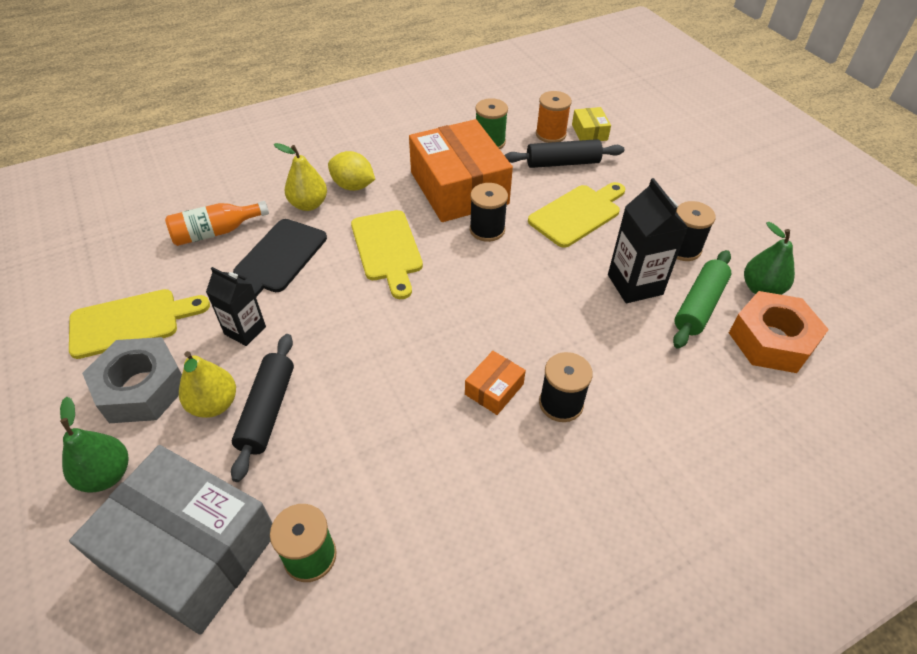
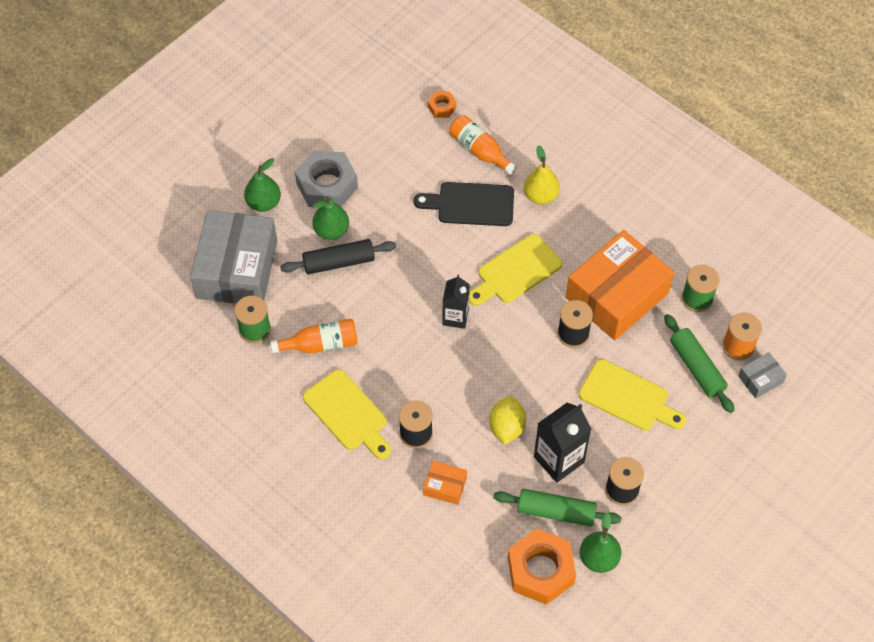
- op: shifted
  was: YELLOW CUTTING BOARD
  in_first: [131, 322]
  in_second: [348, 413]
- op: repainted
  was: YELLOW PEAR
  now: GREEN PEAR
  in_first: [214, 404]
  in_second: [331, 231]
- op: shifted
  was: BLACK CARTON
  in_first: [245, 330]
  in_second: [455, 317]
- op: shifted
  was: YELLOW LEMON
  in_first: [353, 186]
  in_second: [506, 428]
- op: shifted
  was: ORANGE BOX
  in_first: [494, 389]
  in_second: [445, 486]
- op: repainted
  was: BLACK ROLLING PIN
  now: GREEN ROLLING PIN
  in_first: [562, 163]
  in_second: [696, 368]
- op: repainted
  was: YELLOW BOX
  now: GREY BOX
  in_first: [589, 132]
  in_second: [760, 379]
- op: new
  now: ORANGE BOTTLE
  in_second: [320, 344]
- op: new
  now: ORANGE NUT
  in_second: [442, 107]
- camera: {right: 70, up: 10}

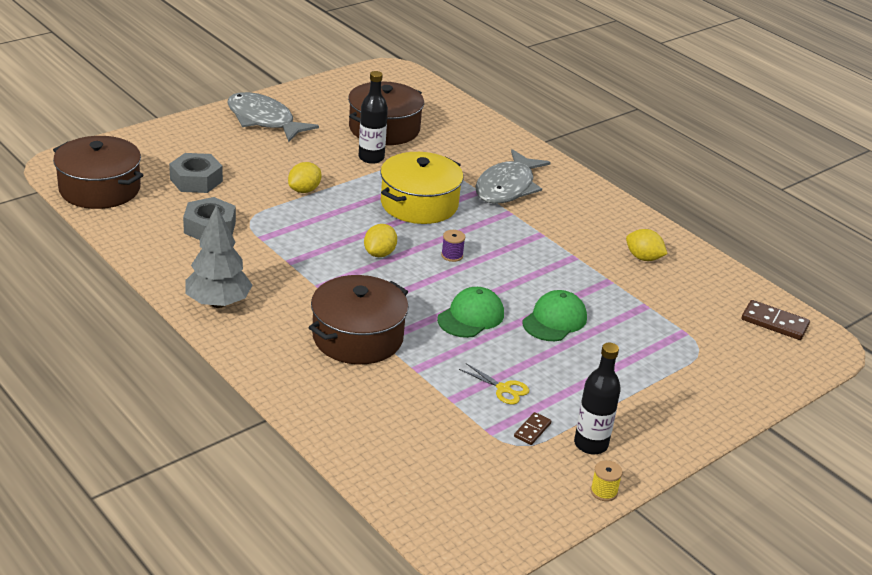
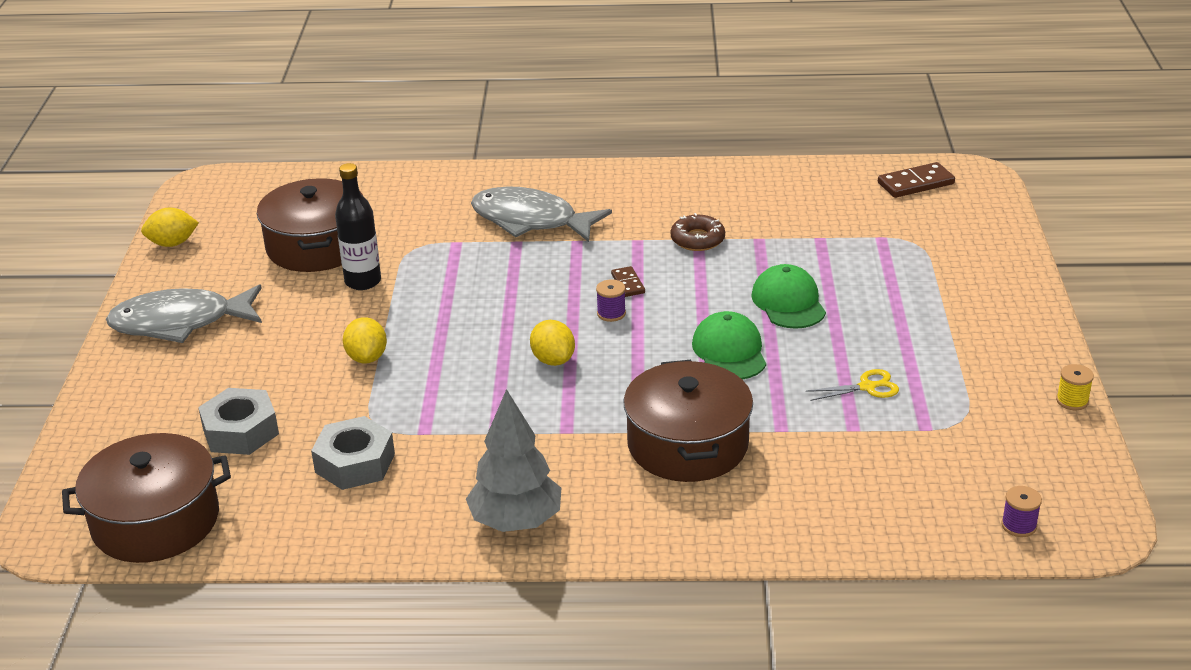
- op: gone
  was: YELLOW POT
  in_first: [419, 204]
- op: rotated
  was: GREY FISH
  in_first: [507, 187]
  in_second: [531, 221]
  clockwise: 135
- op: shifted
  was: BROWN DOMINO
  in_first: [532, 430]
  in_second: [628, 283]
- op: gone
  was: BLACK BOTTLE
  in_first: [591, 444]
- op: shifted
  was: YELLOW LEMON
  in_first: [643, 258]
  in_second: [172, 243]
- op: new
  now: BROWN DONUT
  in_second: [697, 239]
- op: new
  now: PURPLE SPOOL
  in_second: [1019, 525]
- camera: {right: -45, up: 0}

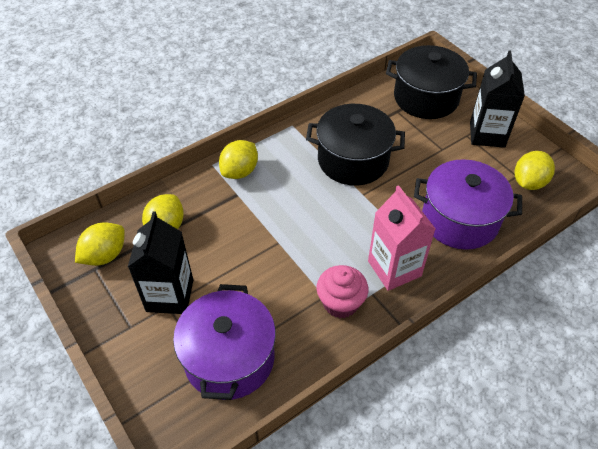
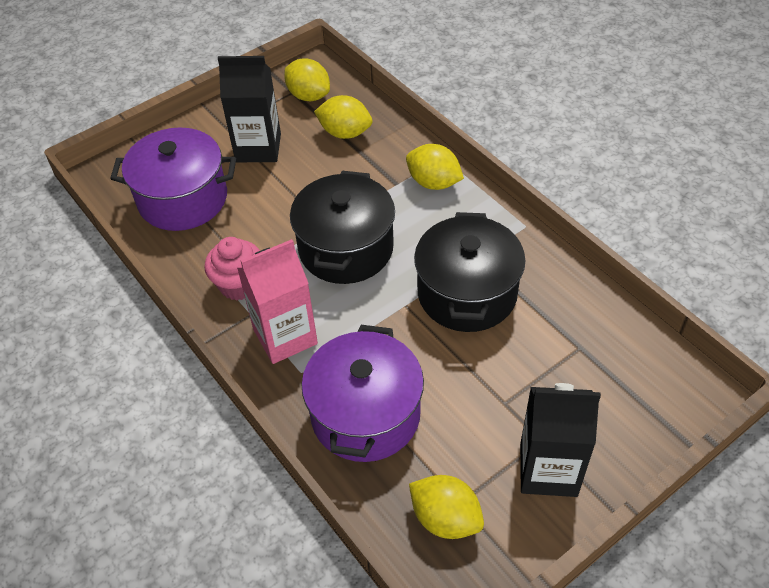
- op: shifted
  was: BLACK POT
  in_first: [426, 98]
  in_second: [346, 248]
- camera: {right: 90, up: 0}

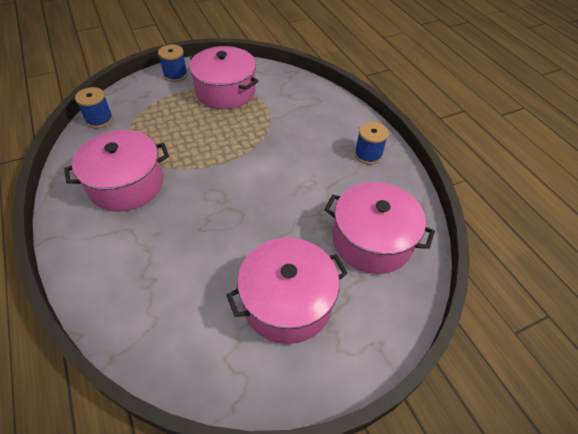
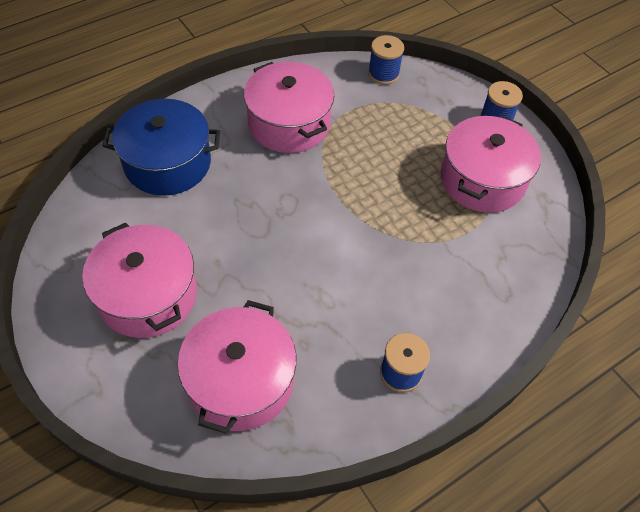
- op: new
  now: BLUE POT
  in_second: [167, 163]
- camera: {right: 80, up: 5}

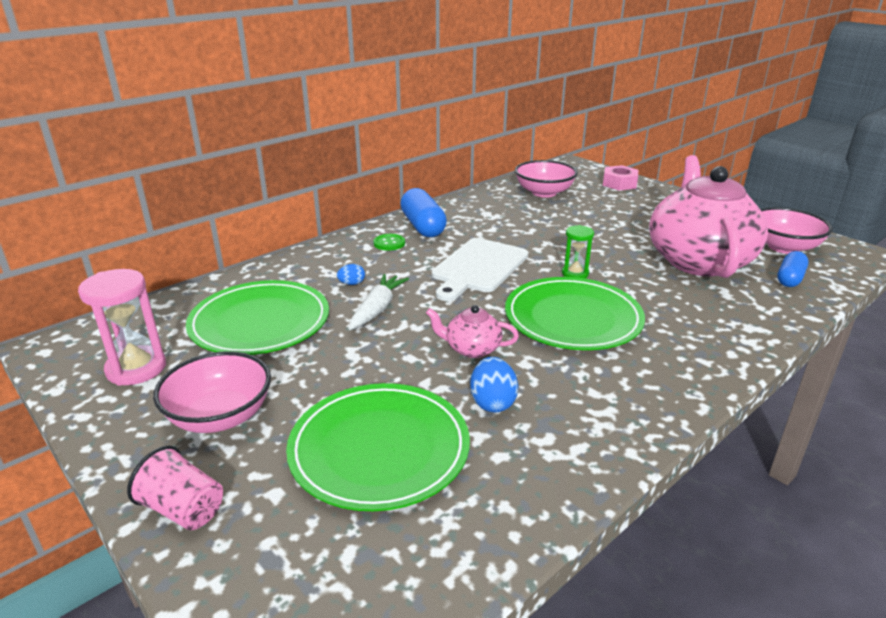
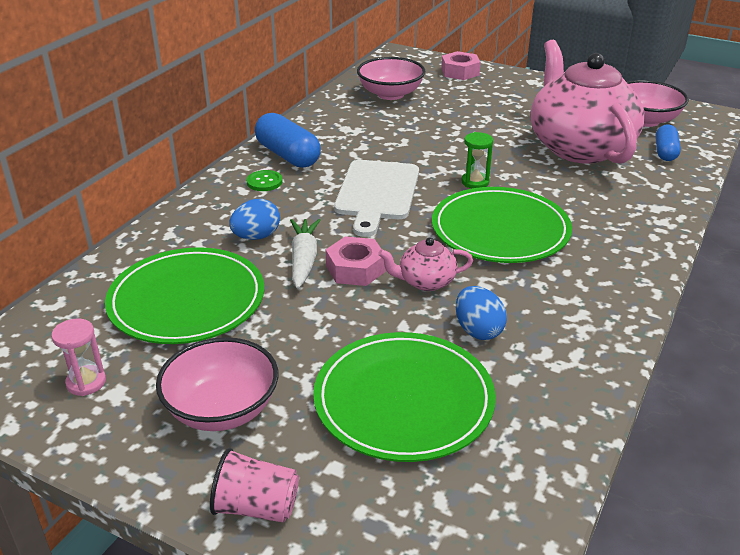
- op: scaled
  was: PINK HOURGLASS
  in_first: [136, 368]
  in_second: [86, 382]
  ratio: 0.6
- op: scaled
  was: BLUE EGG
  in_first: [352, 284]
  in_second: [256, 236]
  ratio: 1.68
- op: new
  now: PINK NUT
  in_second: [355, 269]
- camera: {right: -20, up: 5}

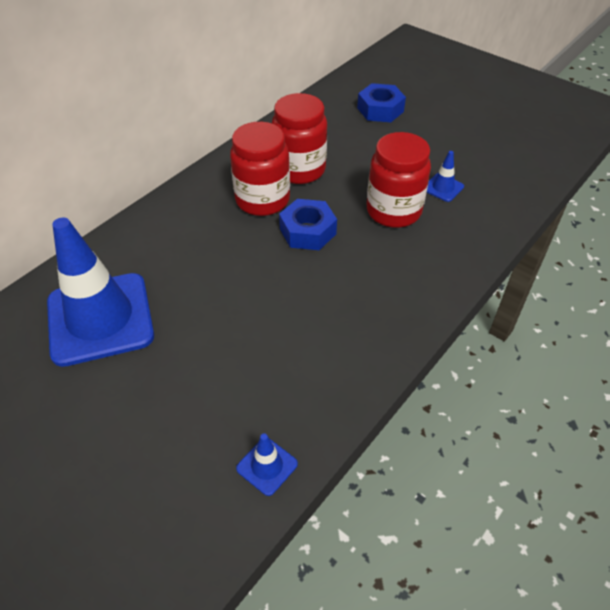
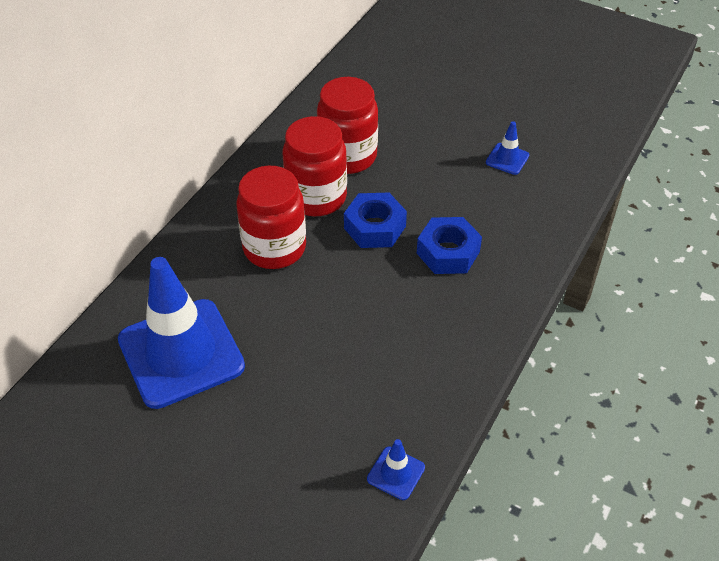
- op: shifted
  was: BLUE NUT
  in_first: [380, 110]
  in_second: [448, 252]
- op: shifted
  was: RED JAR
  in_first: [393, 211]
  in_second: [274, 248]
- camera: {right: -10, up: 0}

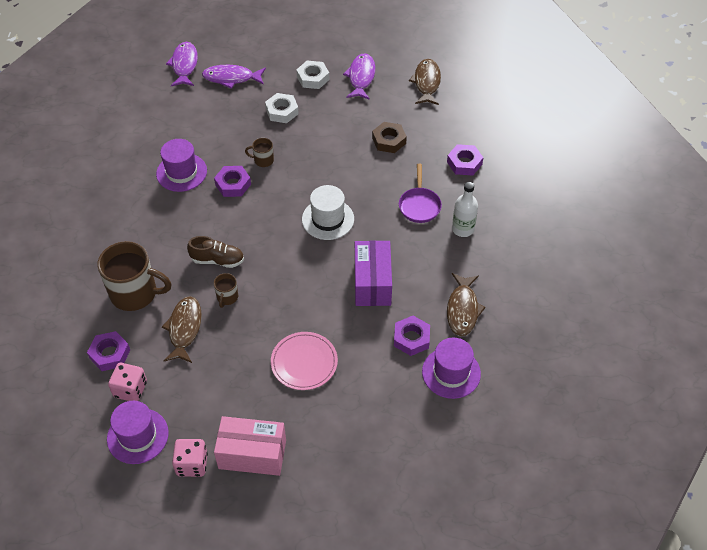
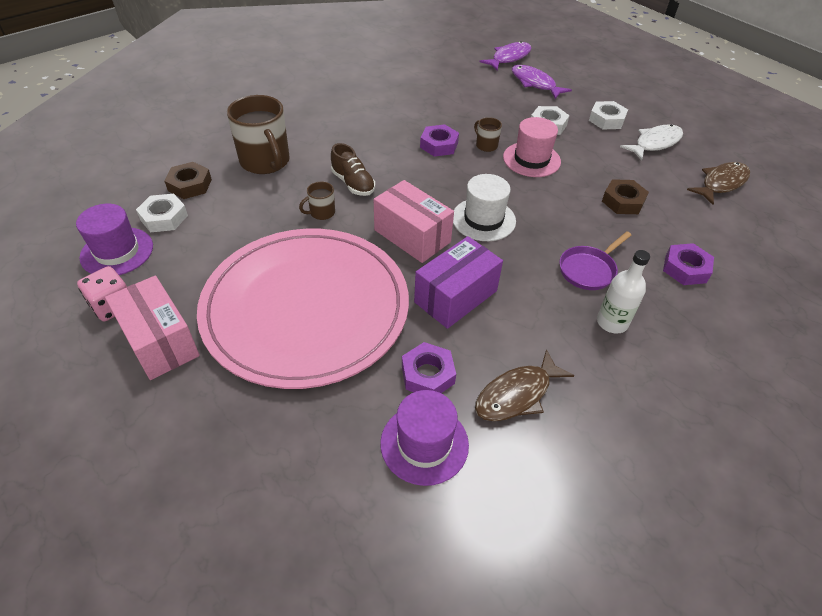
- op: repainted
  was: PURPLE NUT
  now: BROWN NUT
  in_first: [110, 354]
  in_second: [190, 185]
- op: swapped
  was: PINK DICE
  now: WHITE NUT
  in_first: [130, 389]
  in_second: [164, 217]
- op: gone
  was: PURPLE HAT
  in_first: [181, 172]
- op: gone
  was: BROWN FISH
  in_first: [184, 329]
- op: scaled
  was: PINK PLATE
  in_first: [304, 362]
  in_second: [306, 308]
  ratio: 2.4
- op: repainted
  was: PURPLE FISH
  now: WHITE FISH
  in_first: [361, 77]
  in_second: [655, 143]
- op: new
  now: PINK BOX
  in_second: [412, 236]
- op: new
  now: PINK HAT
  in_second: [531, 159]
- camera: {right: 45, up: -5}

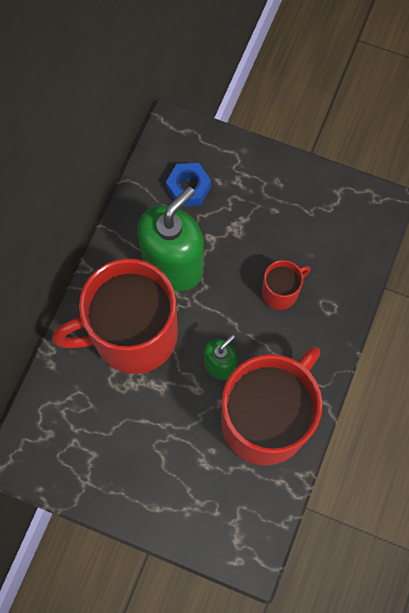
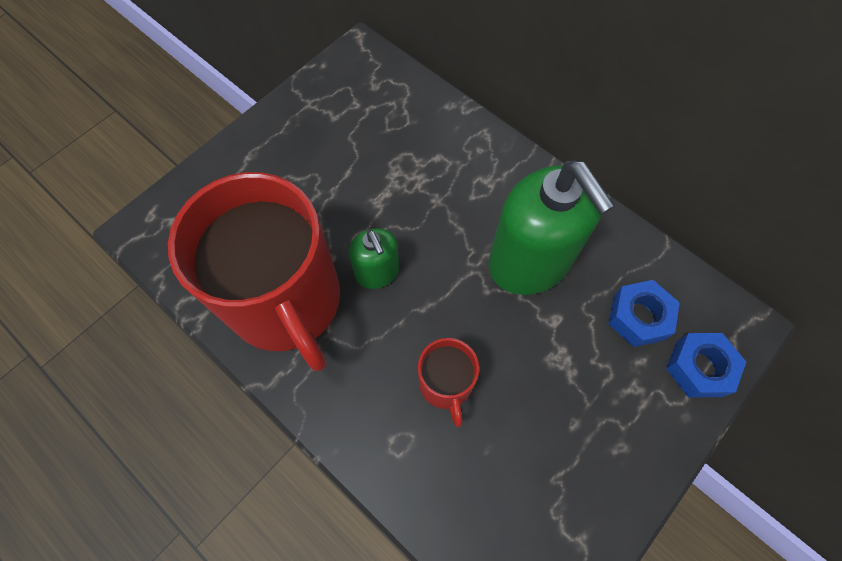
- op: gone
  was: RED MUG
  in_first: [132, 334]
- op: new
  now: BLUE NUT
  in_second: [699, 368]
- camera: {right: 110, up: -5}

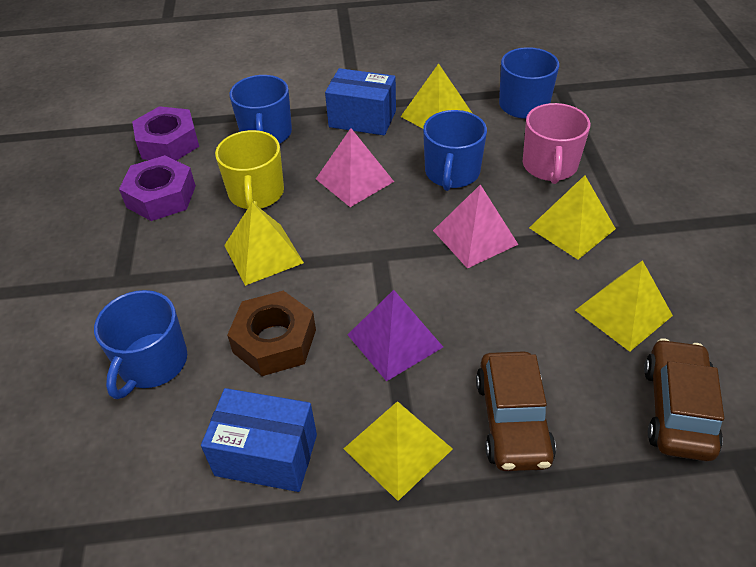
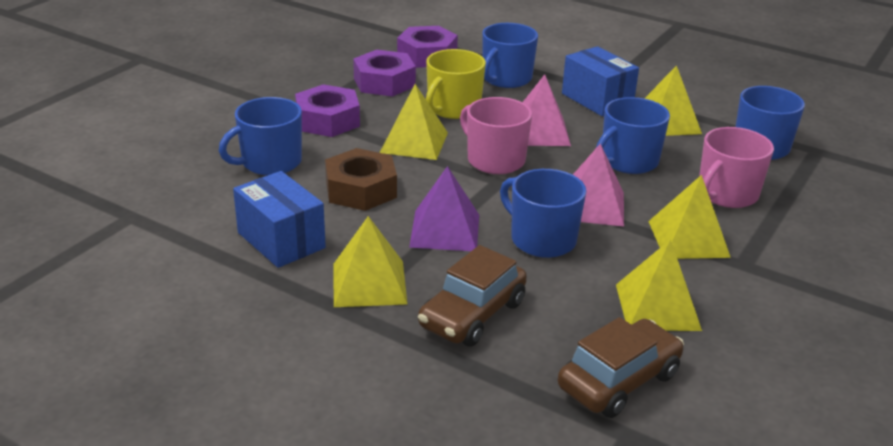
- op: new
  now: PURPLE NUT
  in_second: [327, 120]
- op: new
  now: PINK MUG
  in_second: [494, 160]
- op: new
  now: BLUE MUG
  in_second: [541, 239]
- camera: {right: 35, up: -15}

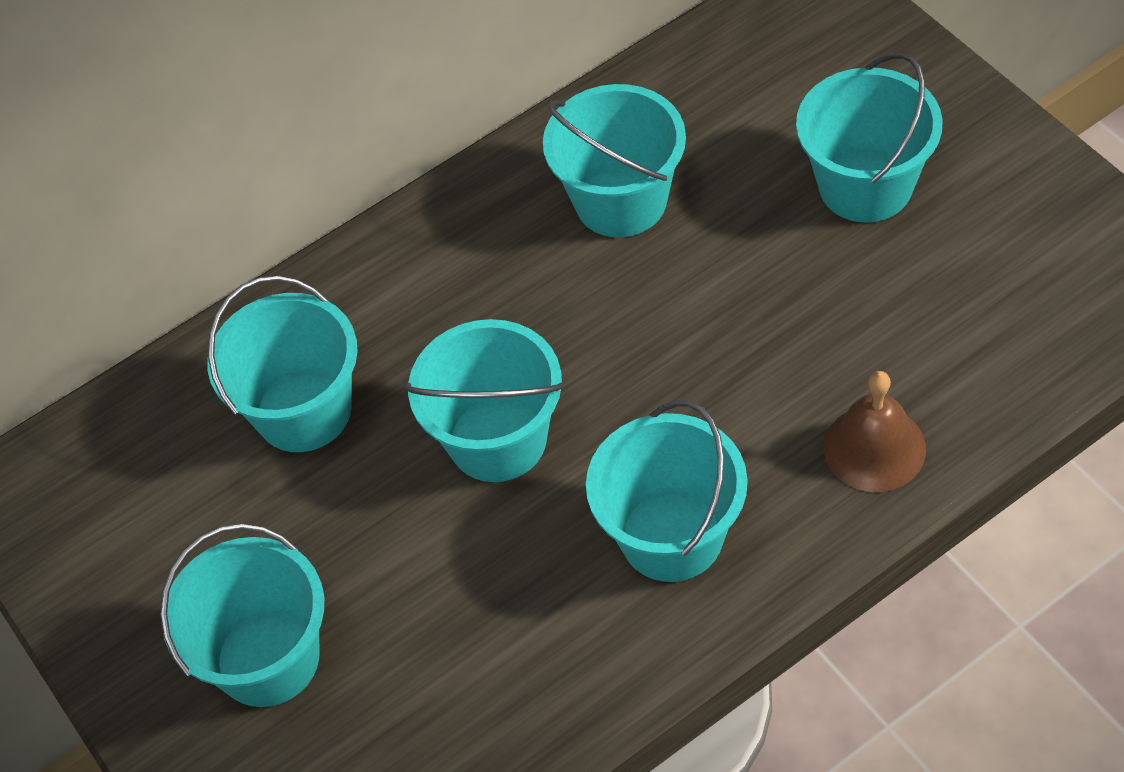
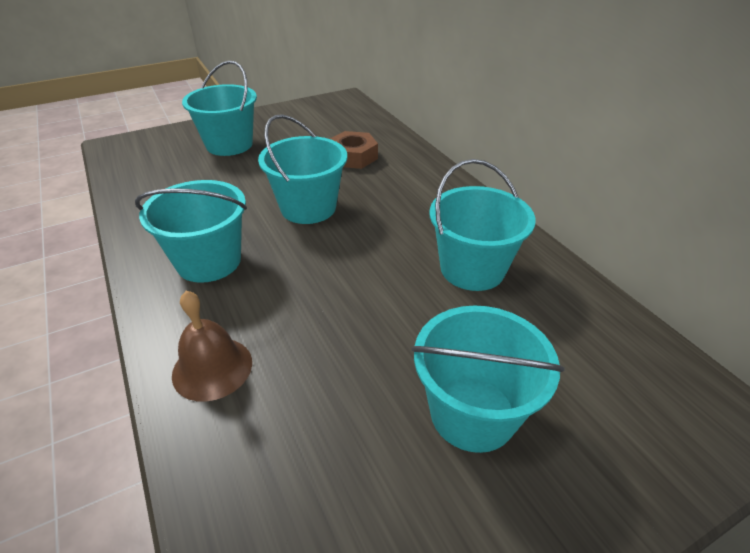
- op: swapped
  was: TURQUOISE BUCKET
  now: BROWN NUT
  in_first: [303, 410]
  in_second: [353, 157]
- camera: {right: 90, up: -15}

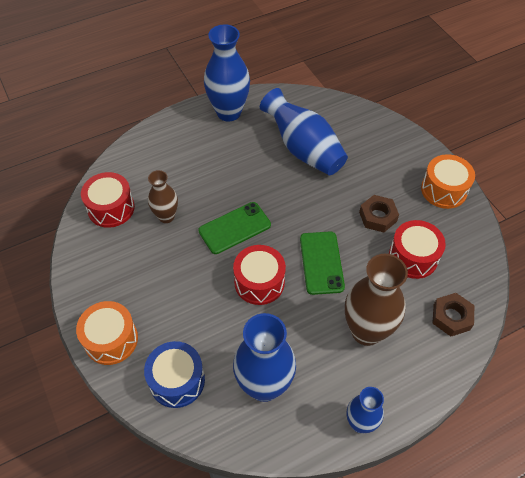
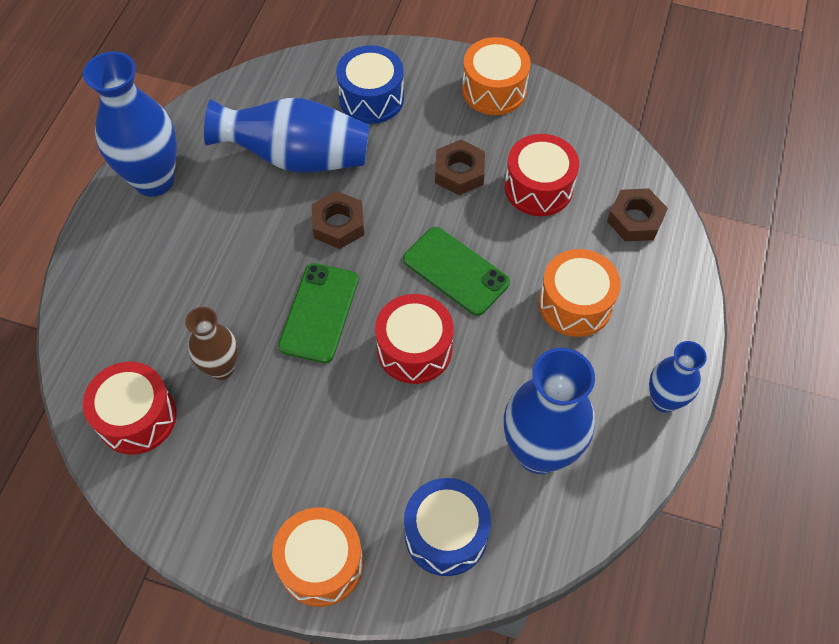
- op: swapped
  was: BROWN VASE
  now: ORANGE DRUM
  in_first: [366, 331]
  in_second: [575, 304]
- op: new
  now: BROWN NUT
  in_second: [338, 224]
- op: new
  now: BLUE DRUM
  in_second: [371, 98]
- camera: {right: -45, up: 5}

